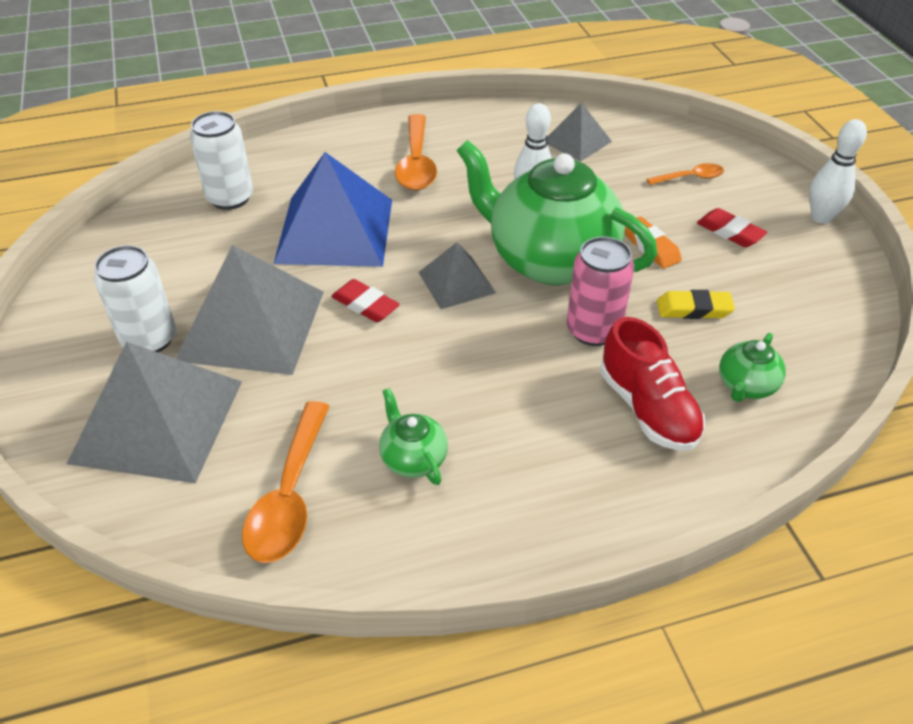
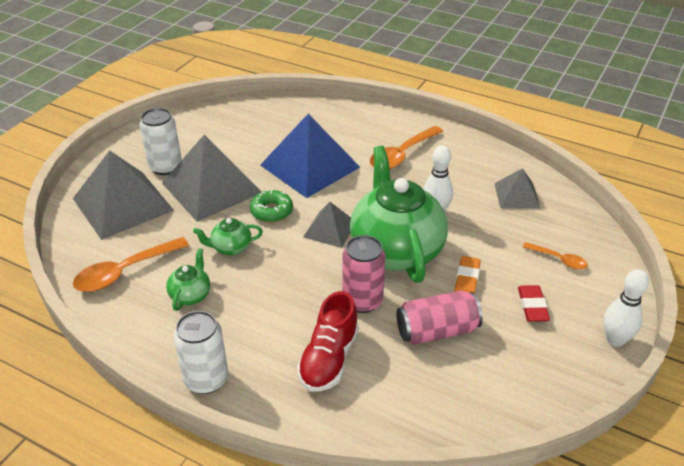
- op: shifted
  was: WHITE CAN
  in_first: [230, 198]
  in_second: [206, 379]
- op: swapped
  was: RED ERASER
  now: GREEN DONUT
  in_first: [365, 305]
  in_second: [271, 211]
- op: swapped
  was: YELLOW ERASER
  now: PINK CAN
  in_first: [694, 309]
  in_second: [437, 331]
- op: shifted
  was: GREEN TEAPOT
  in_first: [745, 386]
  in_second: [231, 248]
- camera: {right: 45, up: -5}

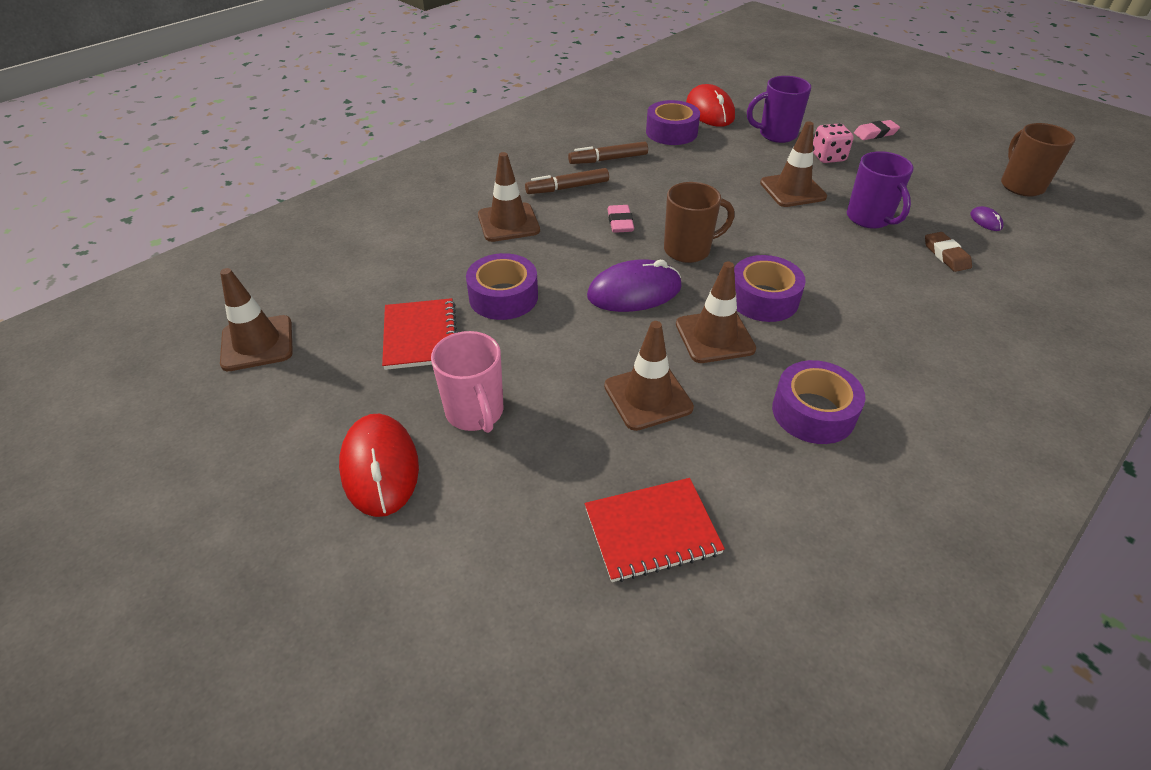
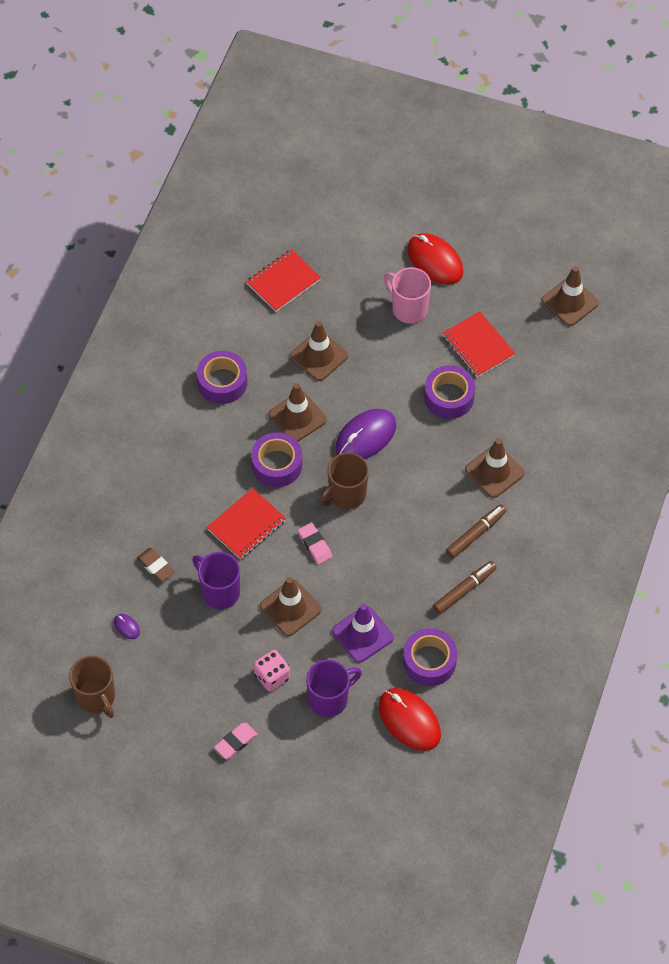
- op: shifted
  was: PINK ERASER
  in_first: [620, 222]
  in_second: [315, 545]
- op: new
  now: RED NOTEBOOK
  in_second: [246, 525]
- op: new
  now: PURPLE TRAFFIC CONE
  in_second: [362, 634]
- camera: {right: 155, up: 15}

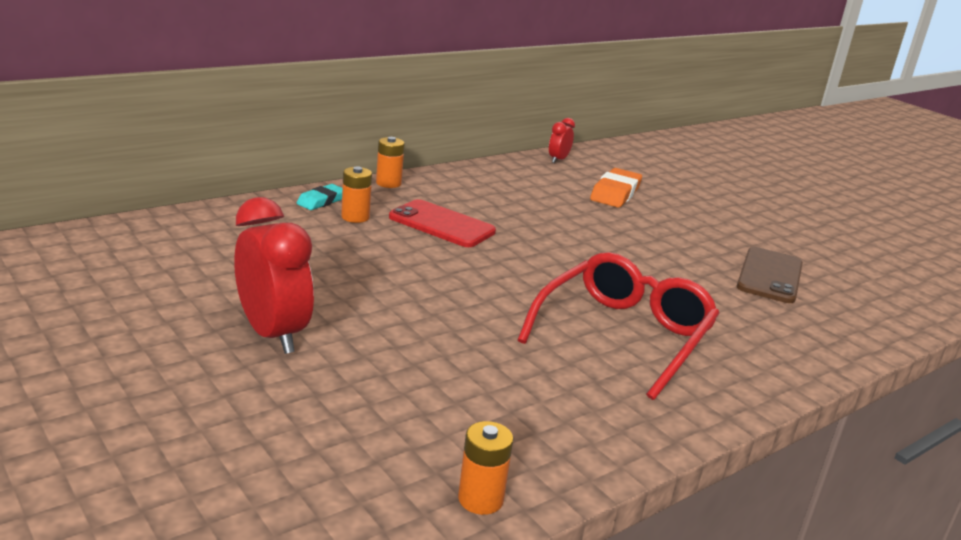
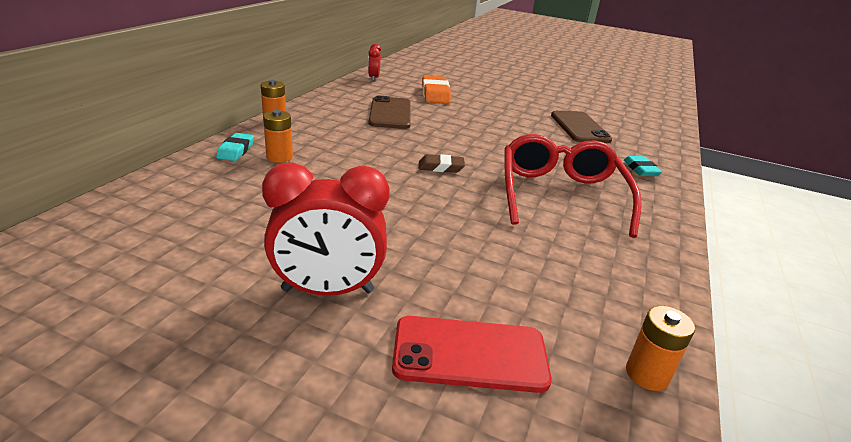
- op: rotated
  was: RED CLOCK
  in_first: [273, 334]
  in_second: [328, 291]
  clockwise: 150
- op: shifted
  was: RED PHONE
  in_first: [442, 224]
  in_second: [470, 354]
- op: new
  now: BROWN PHONE
  in_second: [390, 113]
- op: new
  now: BROWN ERASER
  in_second: [441, 167]
- op: new
  now: TURQUOISE ERASER
  in_second: [640, 169]
- camera: {right: -30, up: 5}

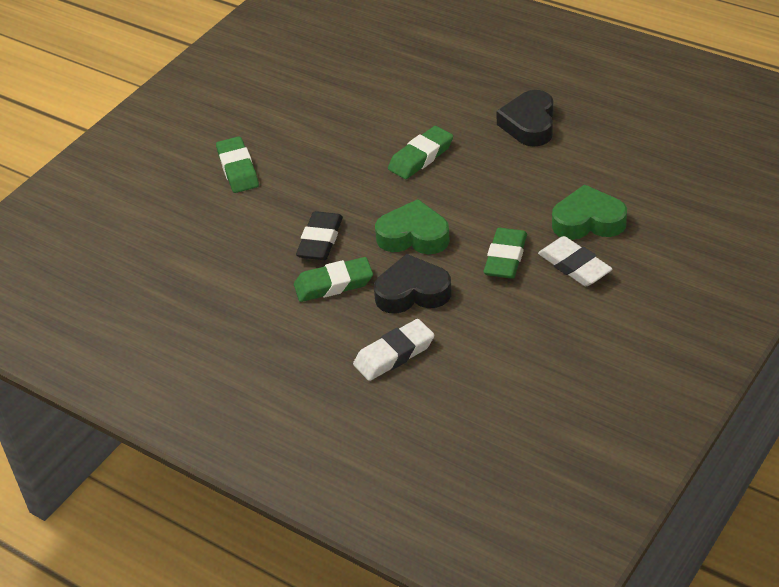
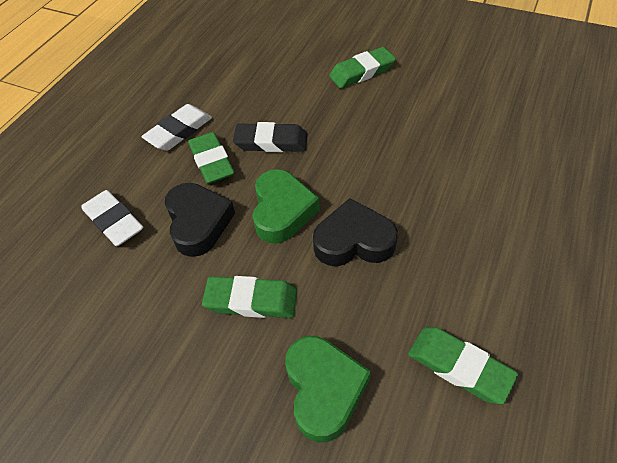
- op: shifted
  was: GREEN ERASER
  in_first: [421, 157]
  in_second: [459, 367]
- op: shifted
  was: BLACK HEART
  in_first: [529, 124]
  in_second: [353, 241]
- op: shifted
  was: WHITE ERASER
  in_first: [574, 266]
  in_second: [179, 131]
- camera: {right: 80, up: 10}

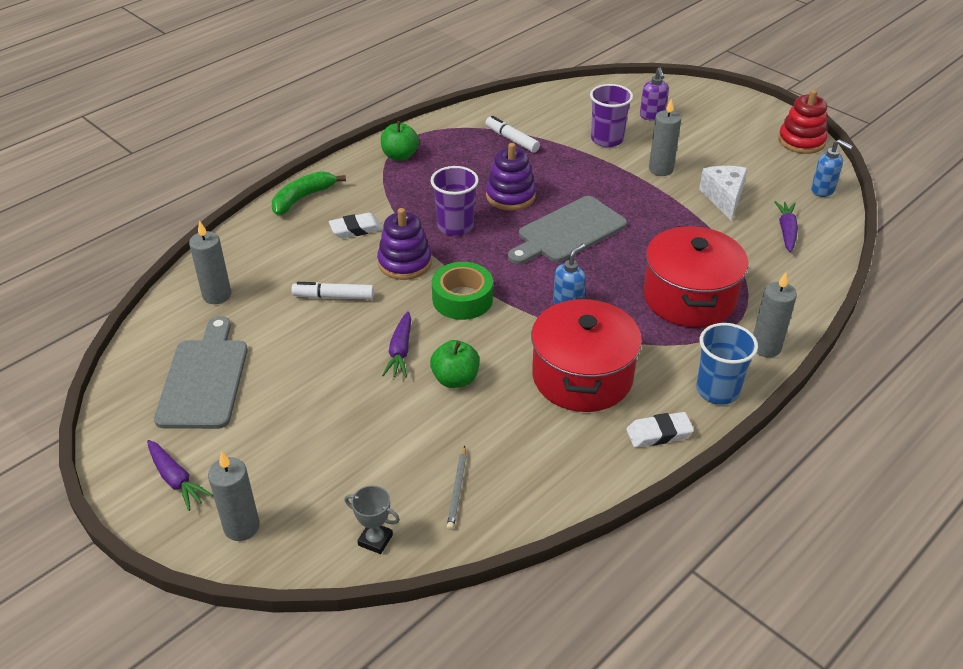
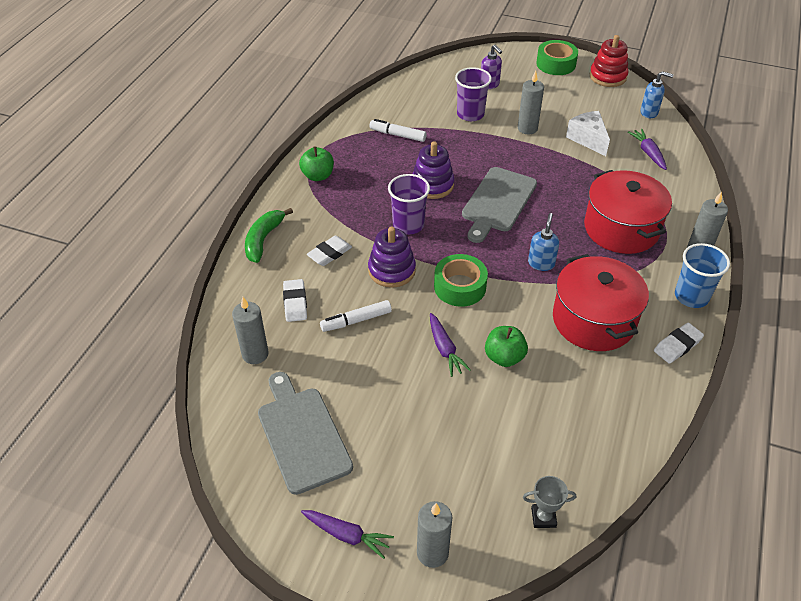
- op: gone
  was: GREY PENCIL
  in_first: [457, 489]
- op: new
  now: WHITE ERASER
  in_second: [295, 303]
- op: new
  now: GREEN TAPE
  in_second: [556, 64]
- camera: {right: -25, up: 5}

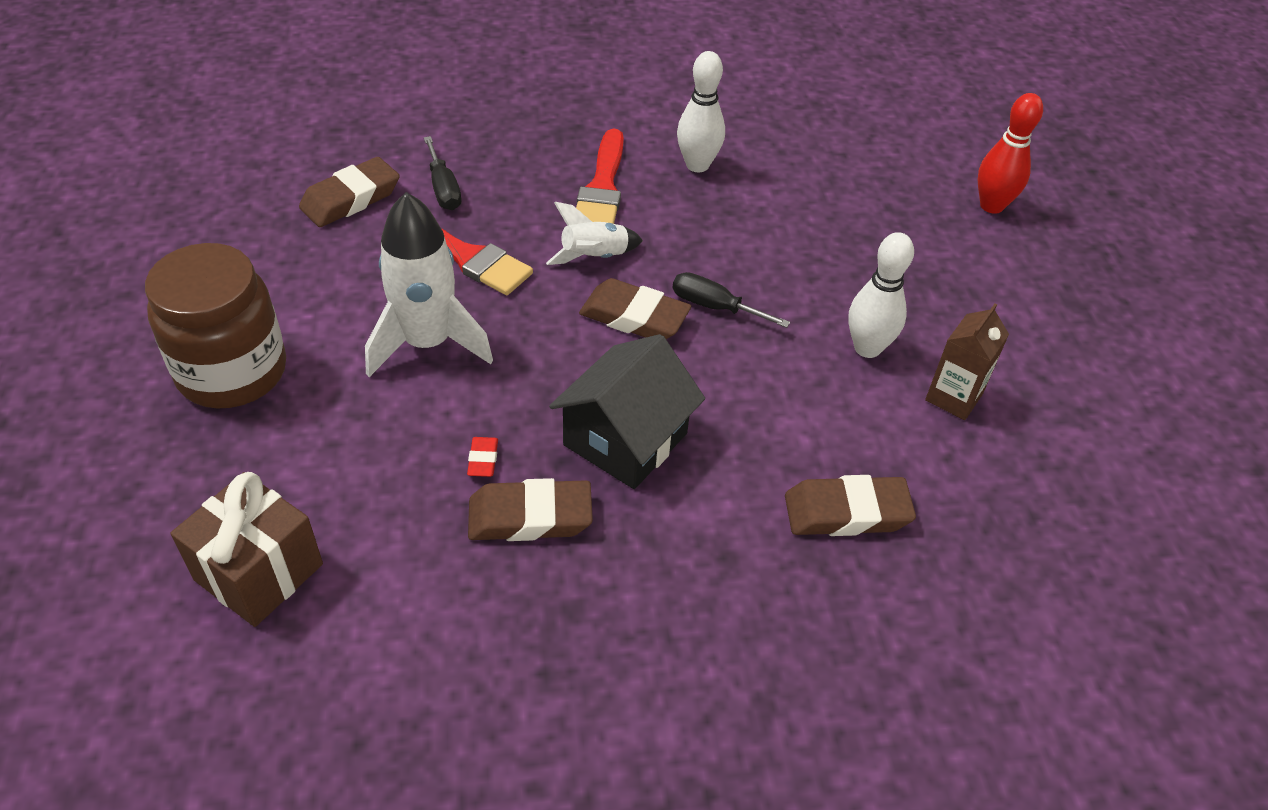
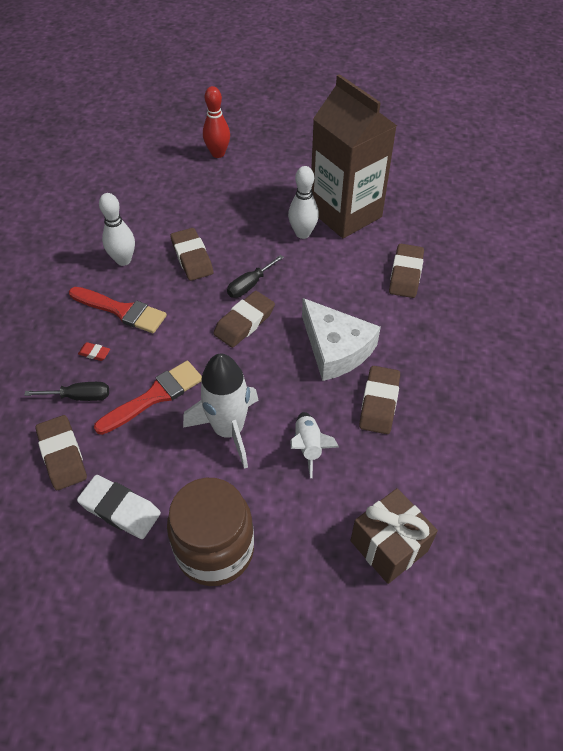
- op: shifted
  was: RED ERASER
  in_first: [483, 460]
  in_second: [94, 353]
- op: shifted
  was: WHITE ROCKET
  in_first: [594, 257]
  in_second: [309, 446]
- op: swapped
  was: BLACK HOUSE
  now: WHITE CHEESE
  in_first: [625, 439]
  in_second: [336, 348]
- op: scaled
  was: BROWN CARTON
  in_first: [953, 397]
  in_second: [345, 214]
  ratio: 2.33
- op: new
  now: WHITE ERASER
  in_second: [120, 509]
- op: new
  now: BROWN ERASER
  in_second: [192, 258]
- camera: {right: -70, up: 5}

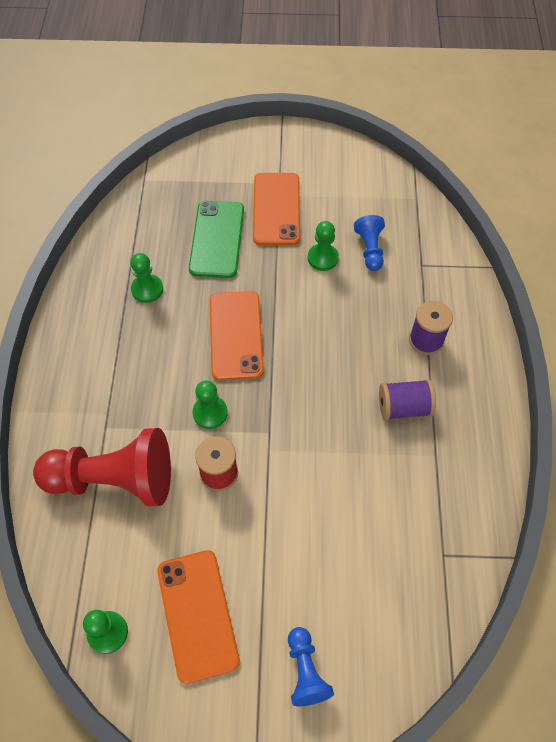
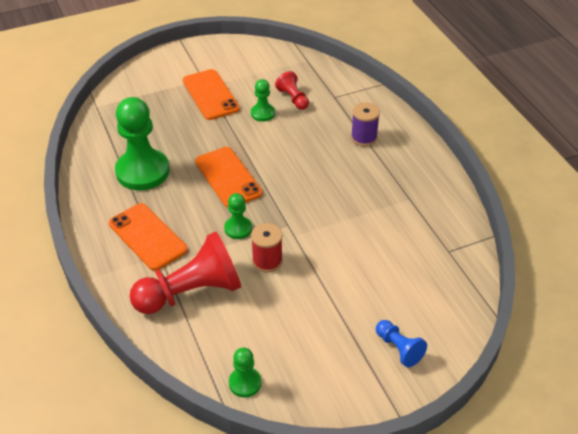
- op: scaled
  was: GREEN PAWN
  in_first: [147, 289]
  in_second: [142, 171]
  ratio: 2.04
- op: shifted
  was: ORANGE PHONE
  in_first: [197, 615]
  in_second: [147, 237]
- op: gone
  was: GREEN PHONE
  in_first: [217, 239]
- op: repainted
  was: BLUE PAWN
  now: RED PAWN
  in_first: [370, 249]
  in_second: [293, 98]
- op: gone
  was: PURPLE SPOOL
  in_first: [404, 407]
- camera: {right: -25, up: -15}

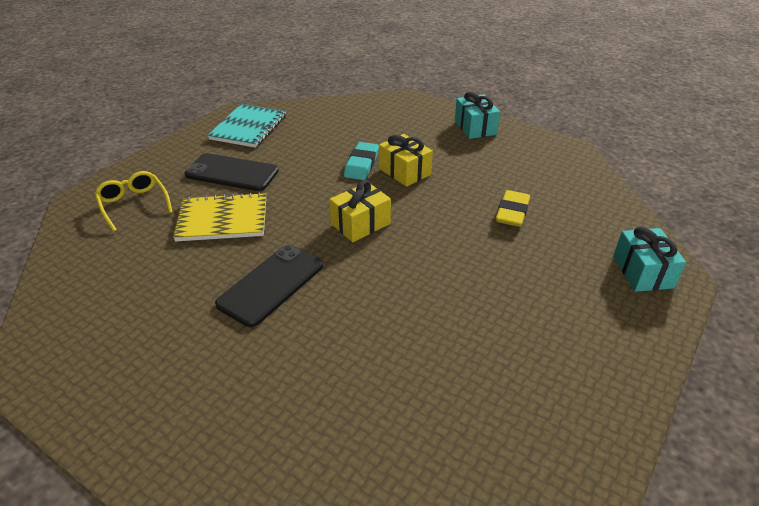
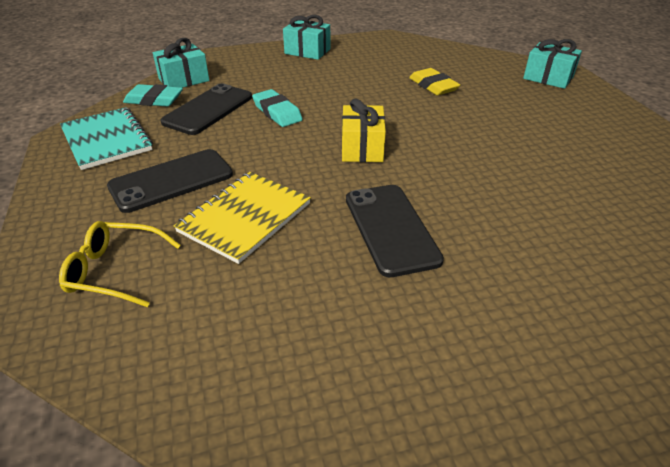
- op: gone
  was: YELLOW GIFT
  in_first: [404, 171]
- op: new
  now: TURQUOISE ERASER
  in_second: [154, 100]
- op: new
  now: TURQUOISE GIFT
  in_second: [184, 80]
- op: new
  now: BLACK PHONE
  in_second: [208, 109]
- camera: {right: -50, up: 0}

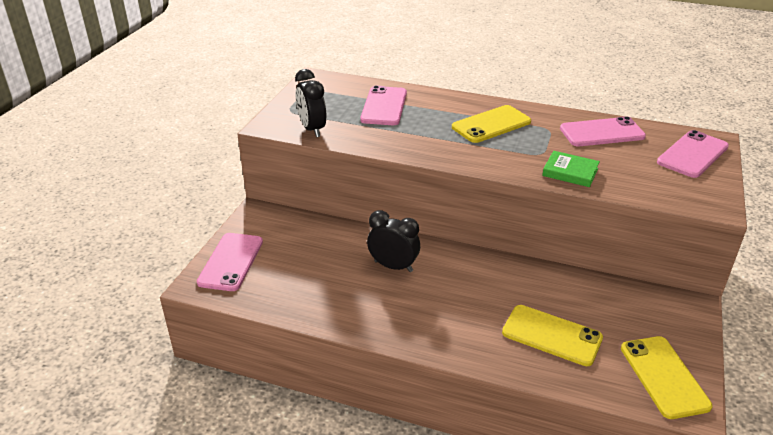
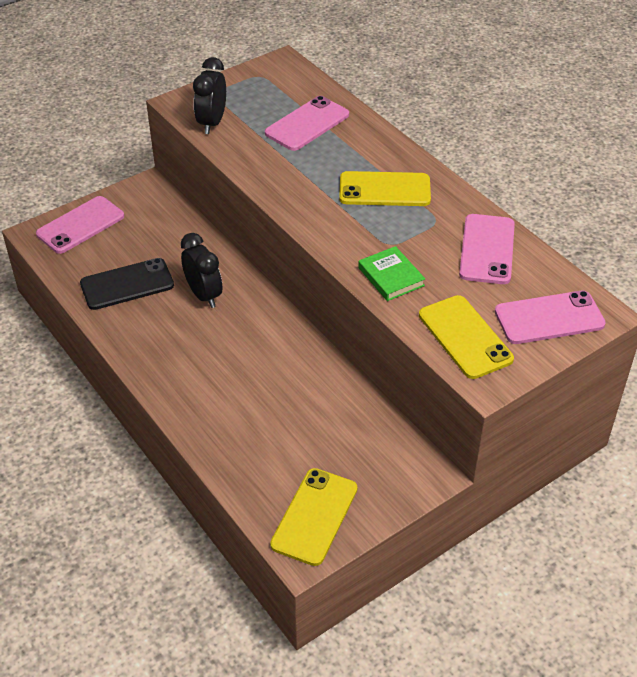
- op: shifted
  was: YELLOW PHONE
  in_first: [551, 335]
  in_second: [465, 337]
- op: rotated
  was: PINK PHONE
  in_first: [602, 133]
  in_second: [487, 249]
  clockwise: 75
- op: new
  now: BLACK PHONE
  in_second: [127, 284]
- camera: {right: 35, up: 10}

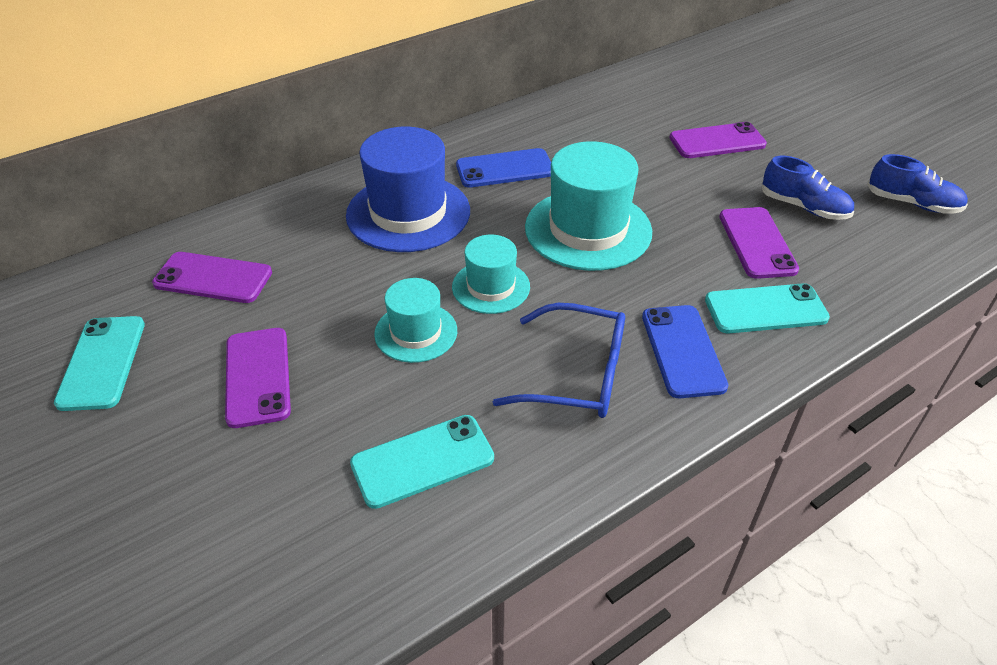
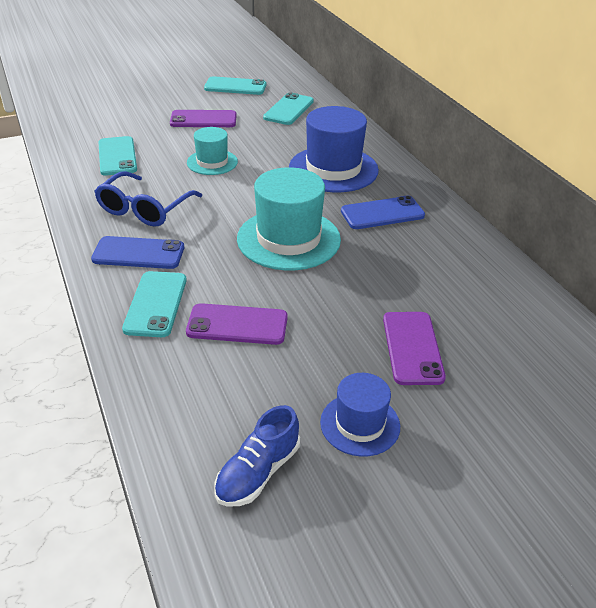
- op: repainted
  was: PURPLE PHONE
  now: TURQUOISE PHONE
  in_first: [213, 278]
  in_second: [289, 109]
- op: gone
  was: TURQUOISE HAT
  in_first: [491, 287]
- op: rotated
  was: BLUE PHONE
  in_first: [504, 169]
  in_second: [382, 213]
  clockwise: 75
- op: gone
  was: BLUE SHOE
  in_first: [804, 207]
- op: new
  now: BLUE HAT
  in_second: [360, 424]
- camera: {right: 100, up: -5}

